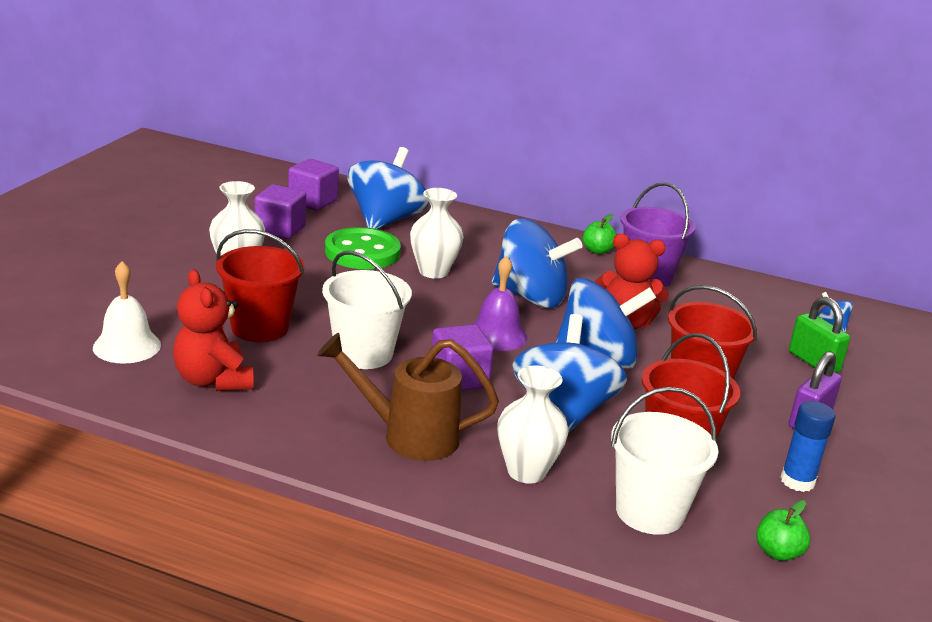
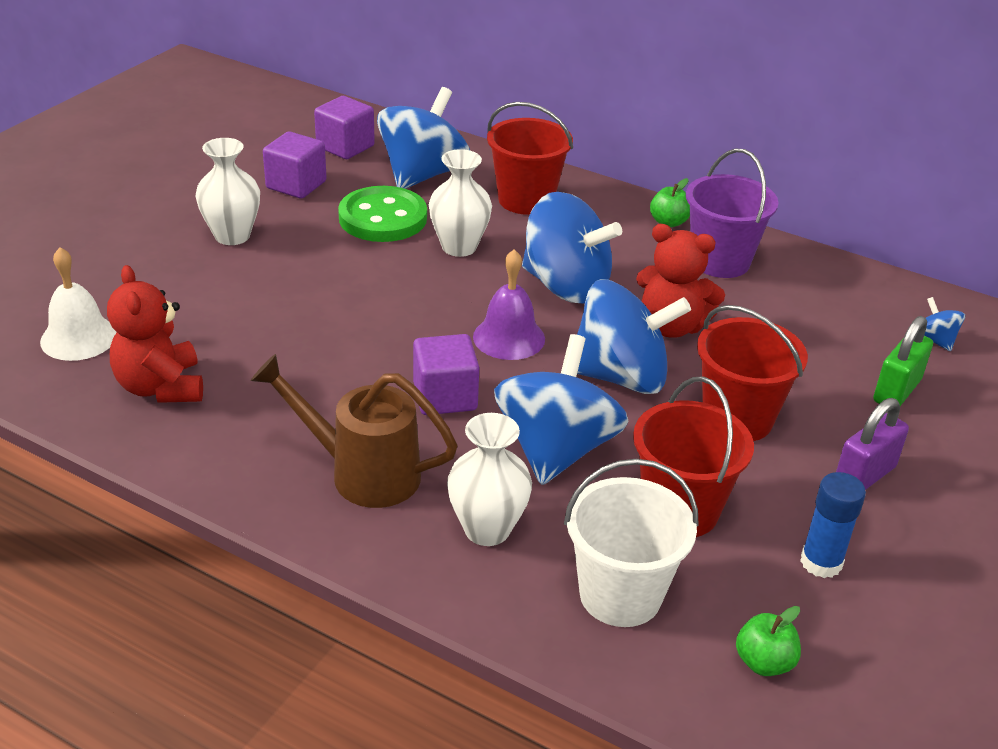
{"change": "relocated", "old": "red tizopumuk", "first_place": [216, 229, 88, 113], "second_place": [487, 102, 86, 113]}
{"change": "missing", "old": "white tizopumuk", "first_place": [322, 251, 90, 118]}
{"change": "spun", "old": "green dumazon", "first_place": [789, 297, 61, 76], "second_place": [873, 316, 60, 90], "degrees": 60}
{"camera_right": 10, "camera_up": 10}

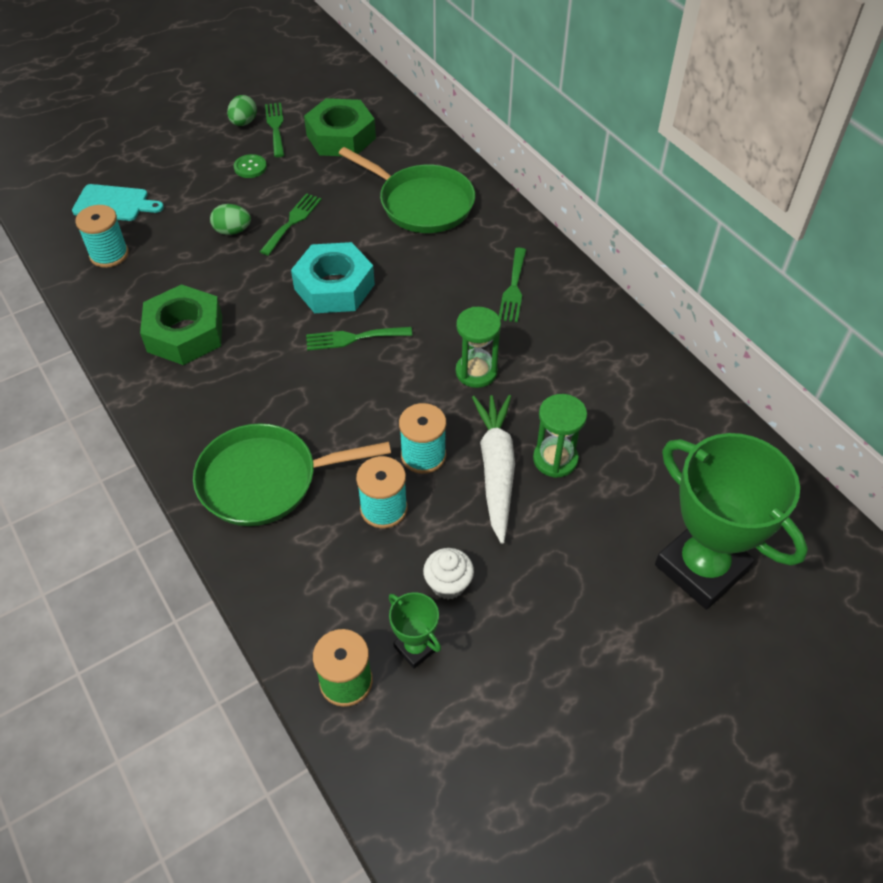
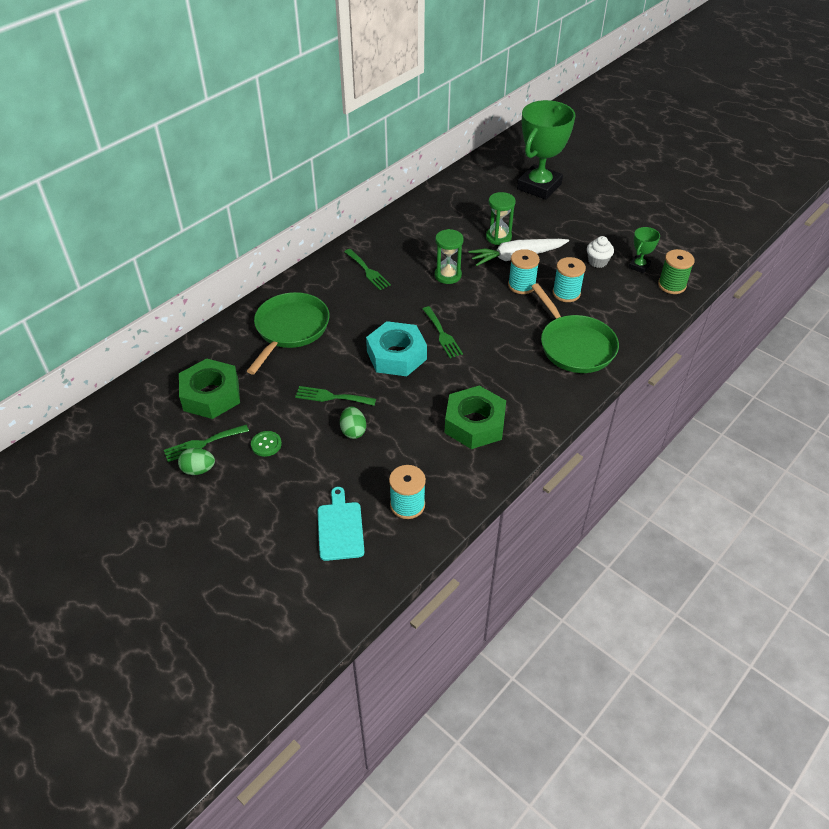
{"change": "spun", "old": "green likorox", "first_place": [499, 248, 27, 74], "second_place": [344, 249, 47, 41], "degrees": 60}
{"camera_right": -105, "camera_up": -5}

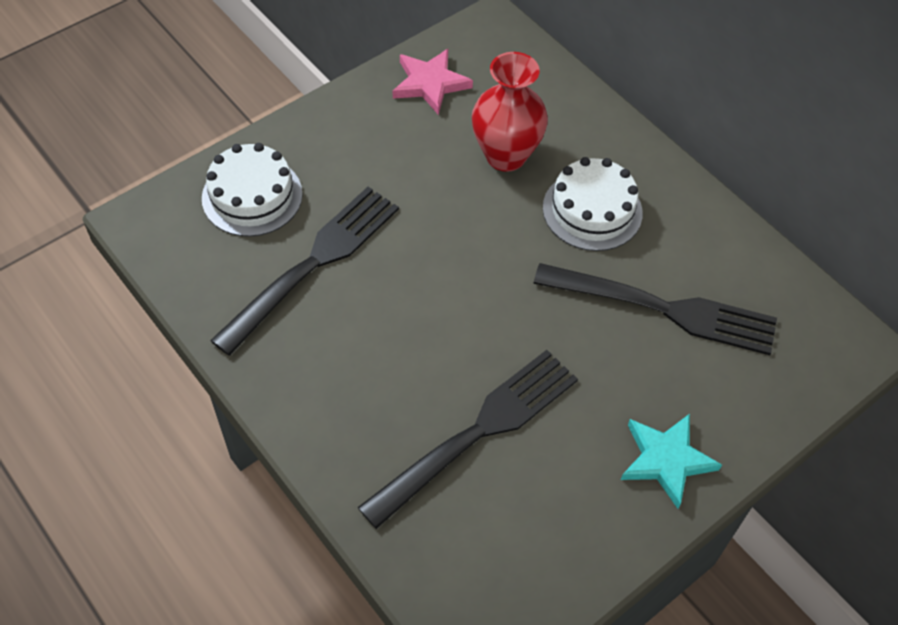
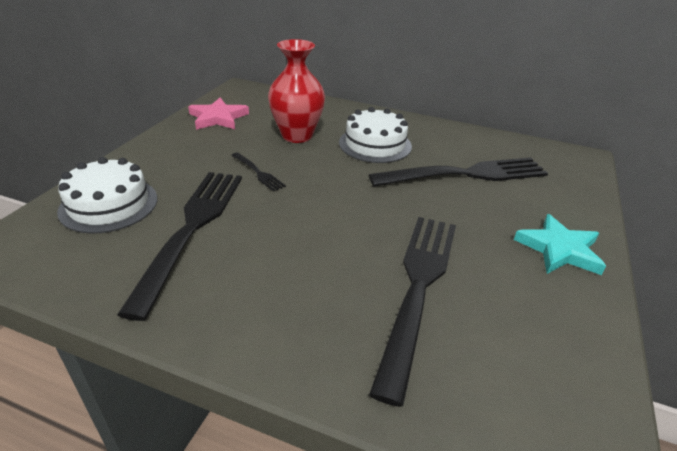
{"change": "appeared", "new": "black likorox", "second_place": [231, 152, 55, 40]}
{"camera_right": -30, "camera_up": -20}

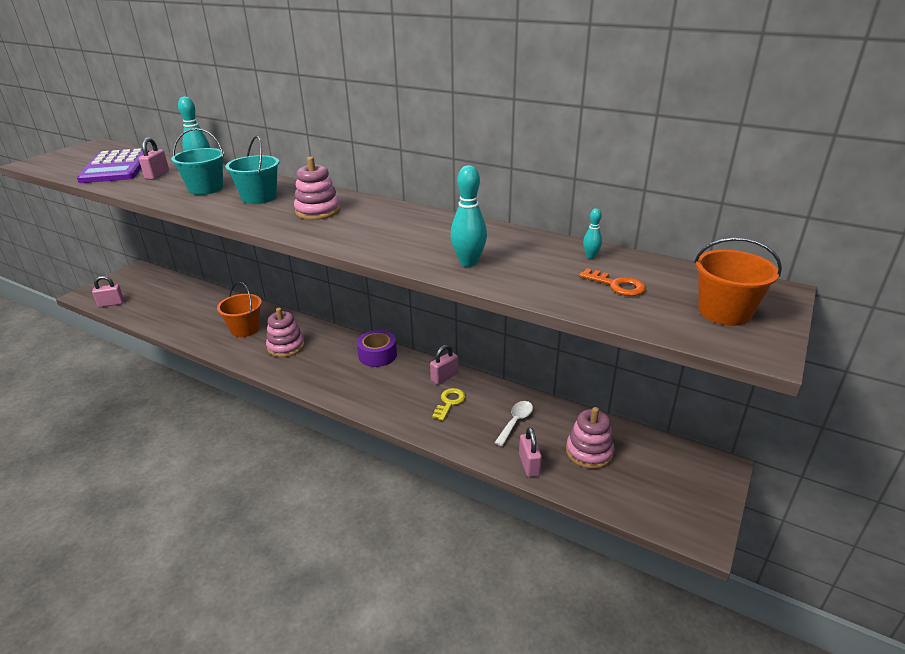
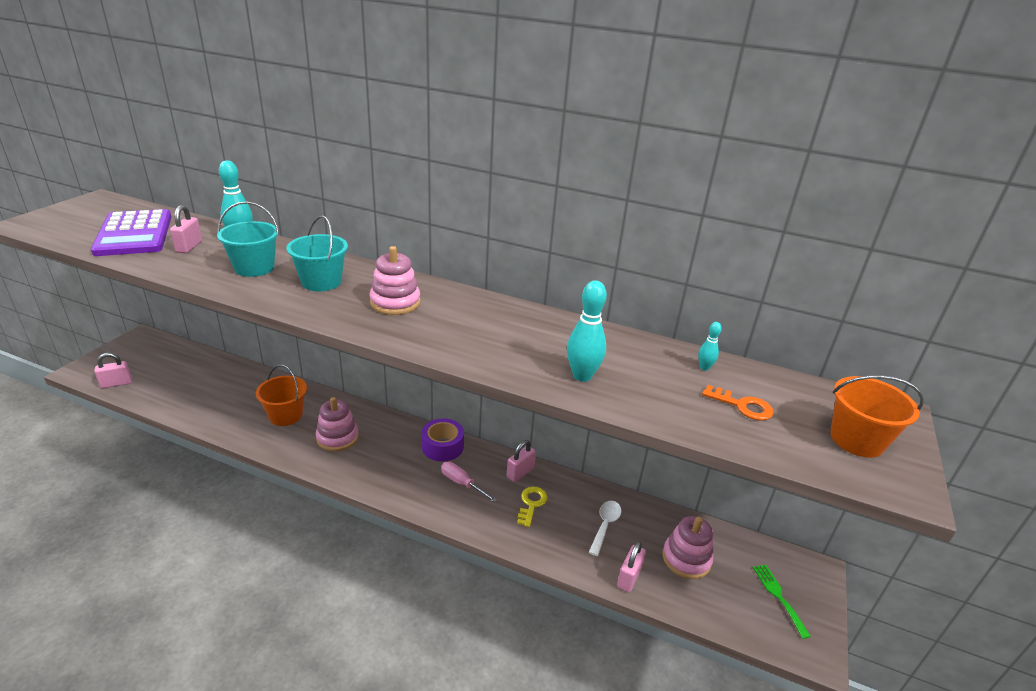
{"change": "spun", "old": "pink dumazon", "first_place": [519, 427, 23, 50], "second_place": [617, 541, 29, 51], "degrees": 45}
{"change": "appeared", "new": "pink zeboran", "second_place": [441, 462, 56, 40]}
{"change": "appeared", "new": "green likorox", "second_place": [753, 564, 58, 75]}
{"camera_right": -10, "camera_up": 0}

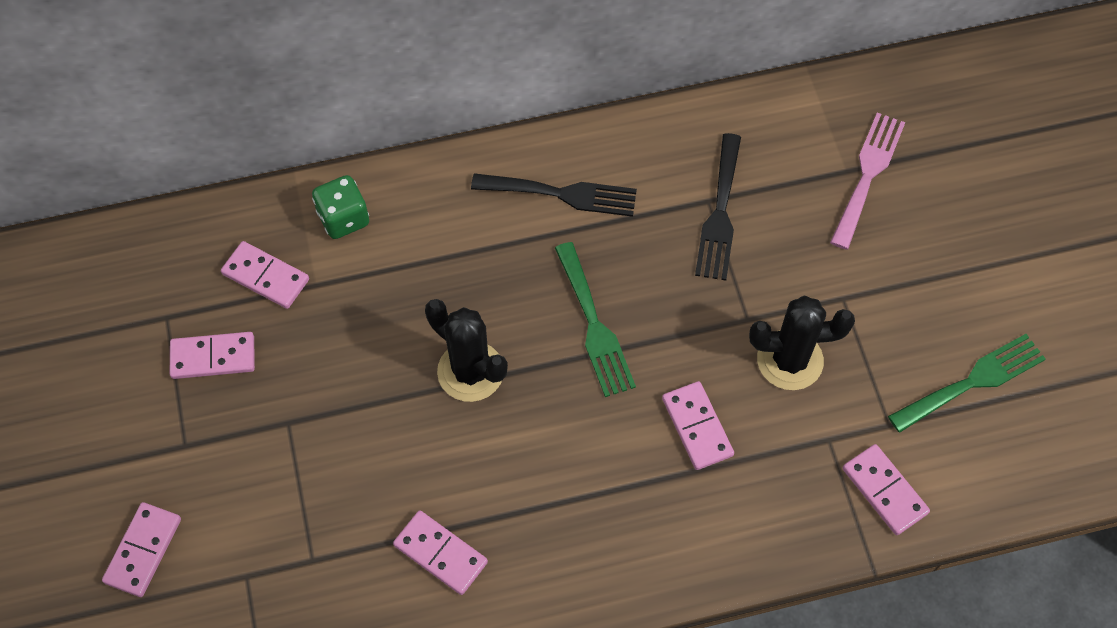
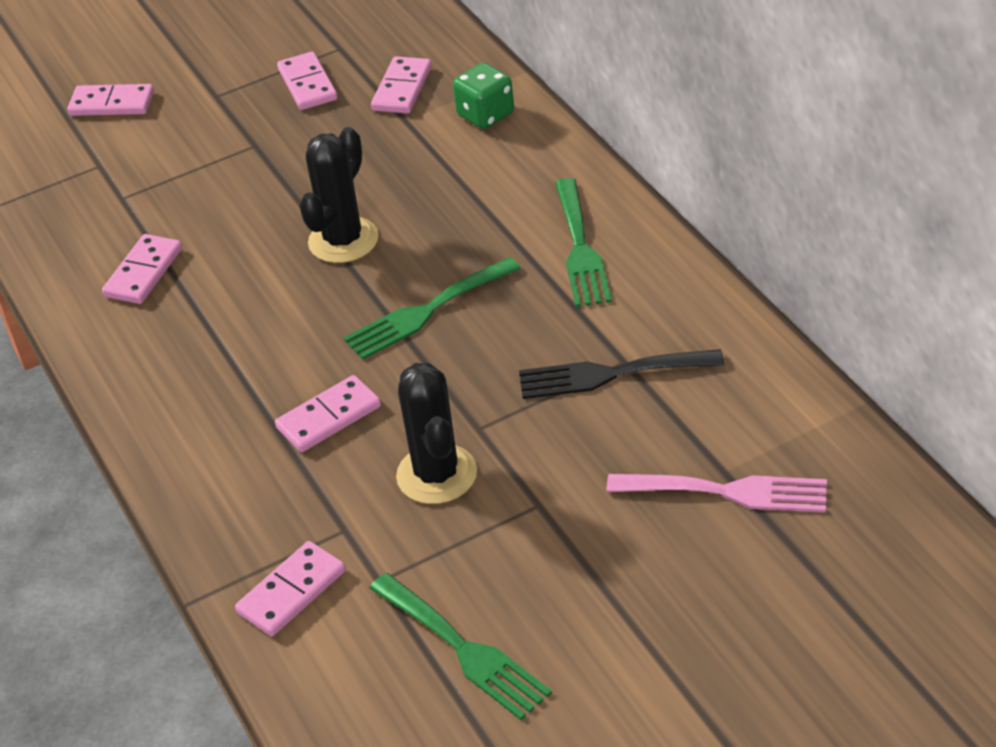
{"change": "colour", "old": "black likorox", "new": "green likorox", "first_place": [471, 173, 166, 44], "second_place": [555, 178, 57, 129]}
{"camera_right": 80, "camera_up": -20}

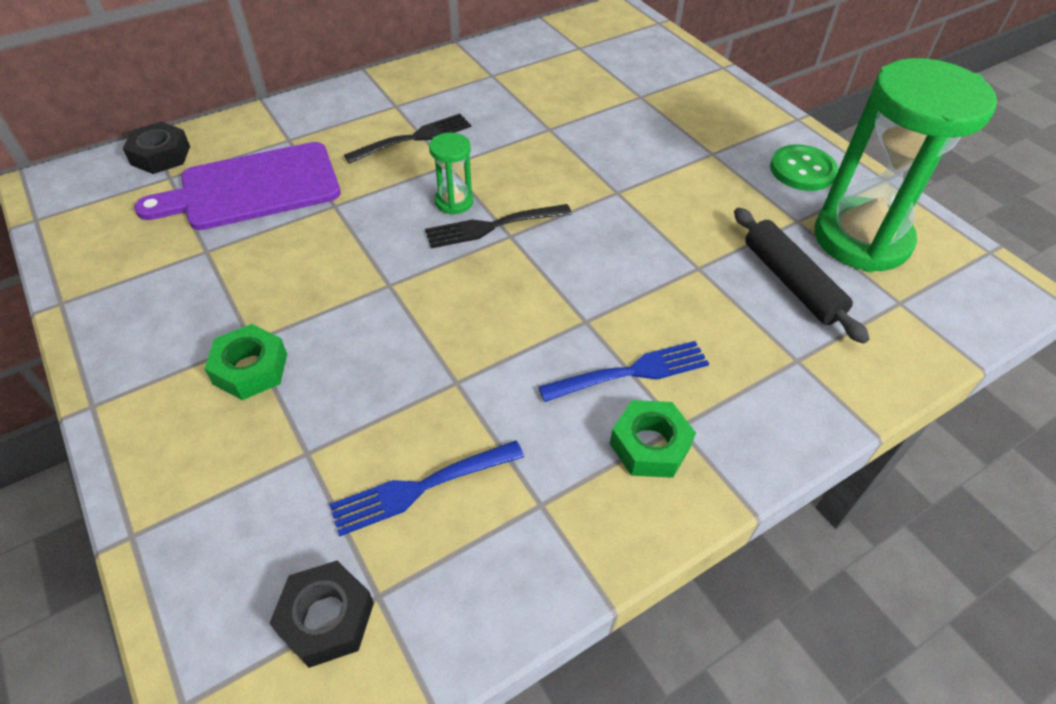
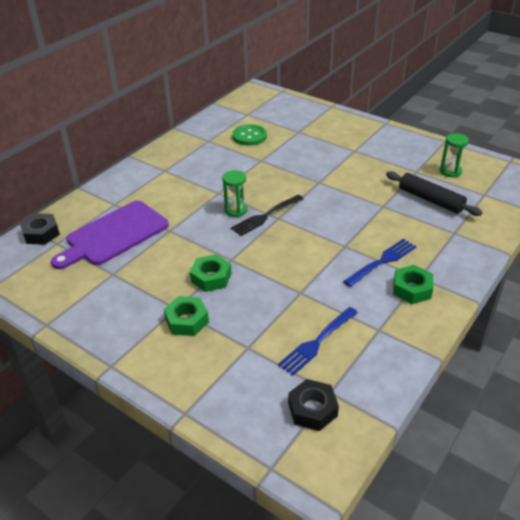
{"change": "size", "old": "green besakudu", "first_place": [815, 58, 182, 214], "second_place": [440, 133, 29, 45], "factor": 0.42}
{"change": "missing", "old": "black likorox", "first_place": [344, 114, 127, 49]}
{"change": "relocated", "old": "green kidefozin", "first_place": [770, 144, 68, 47], "second_place": [232, 124, 35, 22]}
{"change": "appeared", "new": "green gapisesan", "second_place": [190, 254, 41, 38]}
{"camera_right": -20, "camera_up": -10}

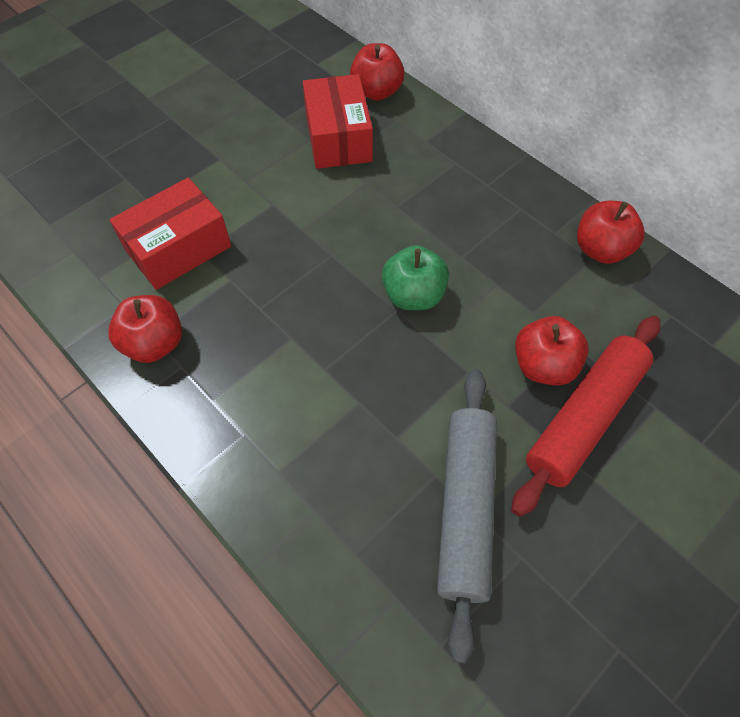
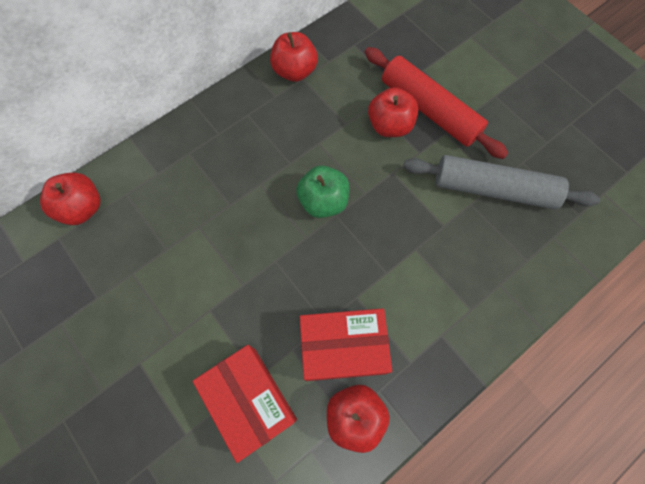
{"change": "relocated", "old": "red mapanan", "first_place": [303, 74, 70, 95], "second_place": [300, 308, 92, 73]}
{"camera_right": -85, "camera_up": 10}

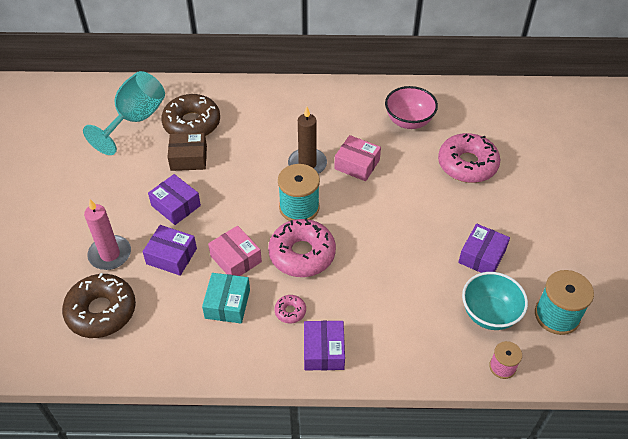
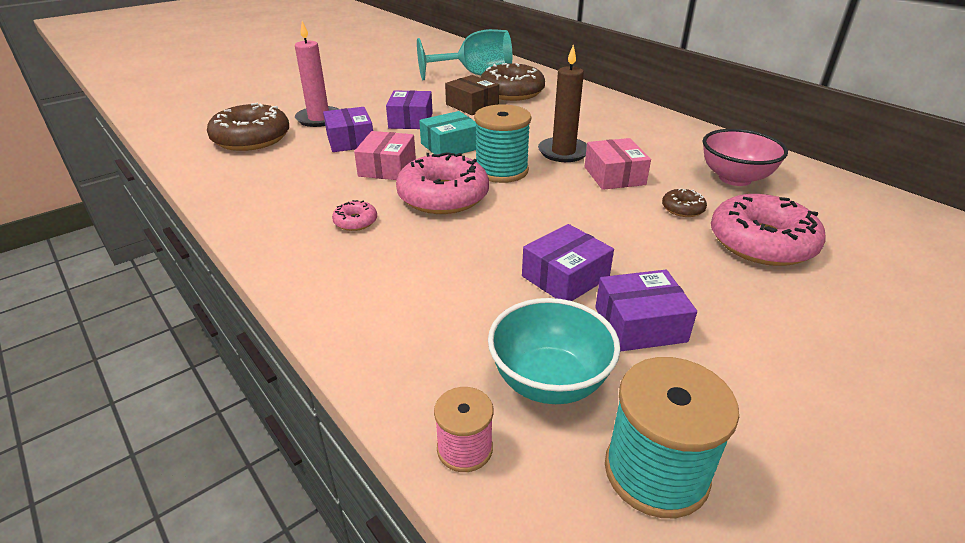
{"change": "relocated", "old": "turquoise mapanan", "first_place": [202, 273, 48, 51], "second_place": [419, 111, 57, 44]}
{"change": "relocated", "old": "purple mapanan", "first_place": [304, 321, 41, 49], "second_place": [522, 224, 92, 77]}
{"change": "appeared", "new": "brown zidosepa", "second_place": [662, 188, 45, 29]}
{"camera_right": 50, "camera_up": -15}

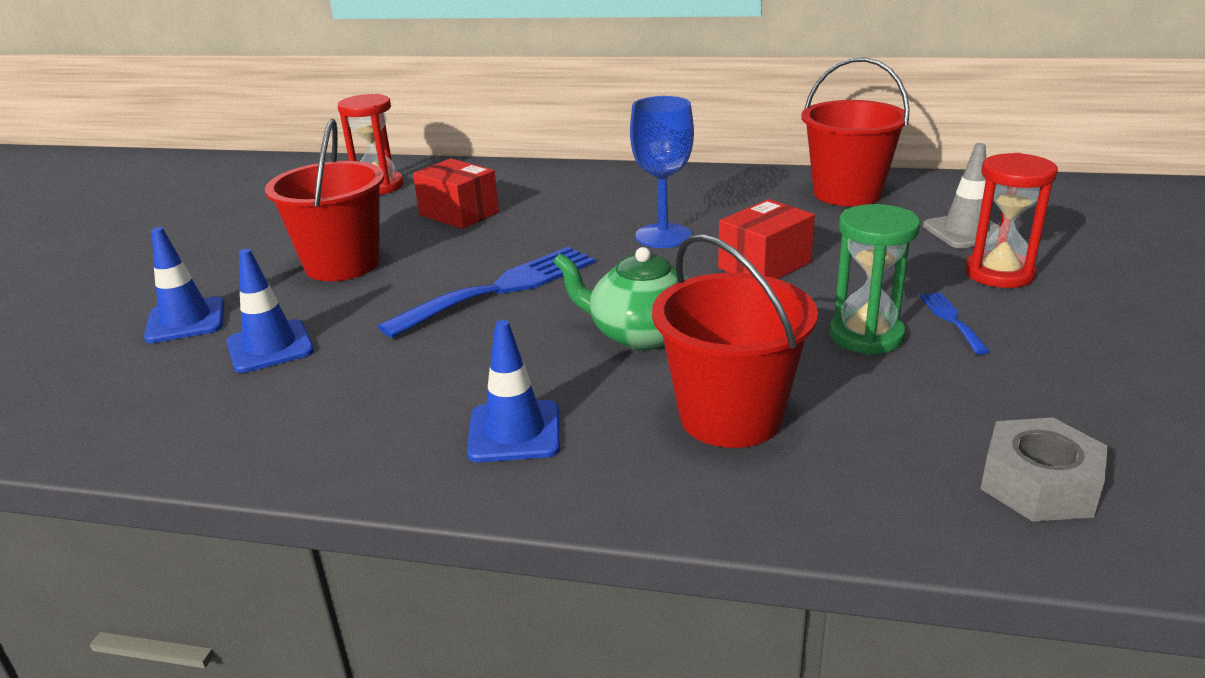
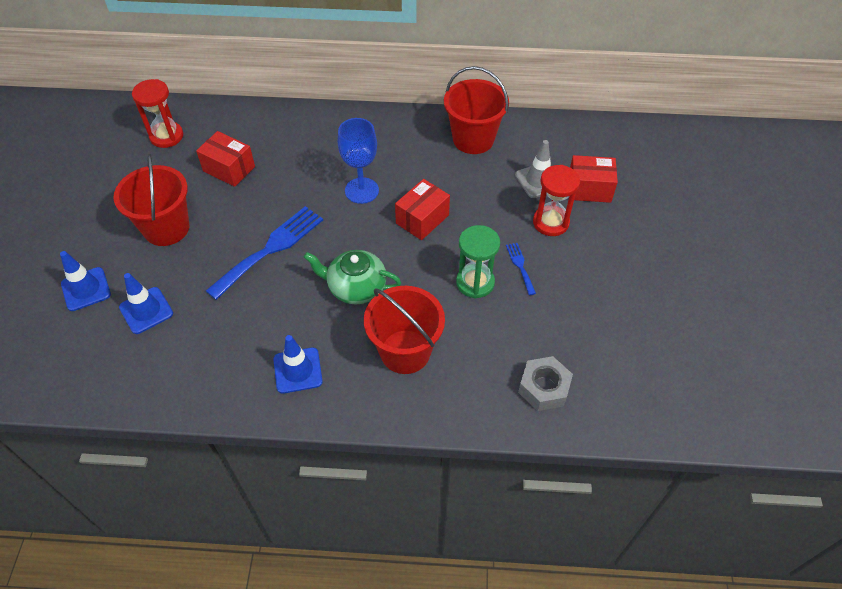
{"change": "appeared", "new": "red mapanan", "second_place": [570, 155, 48, 48]}
{"camera_right": -10, "camera_up": 25}

